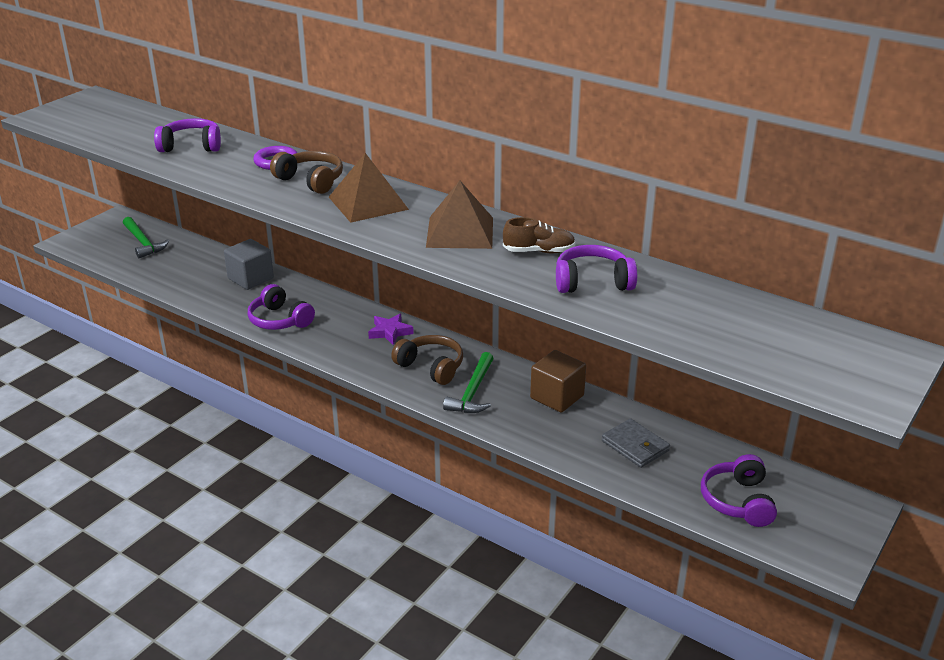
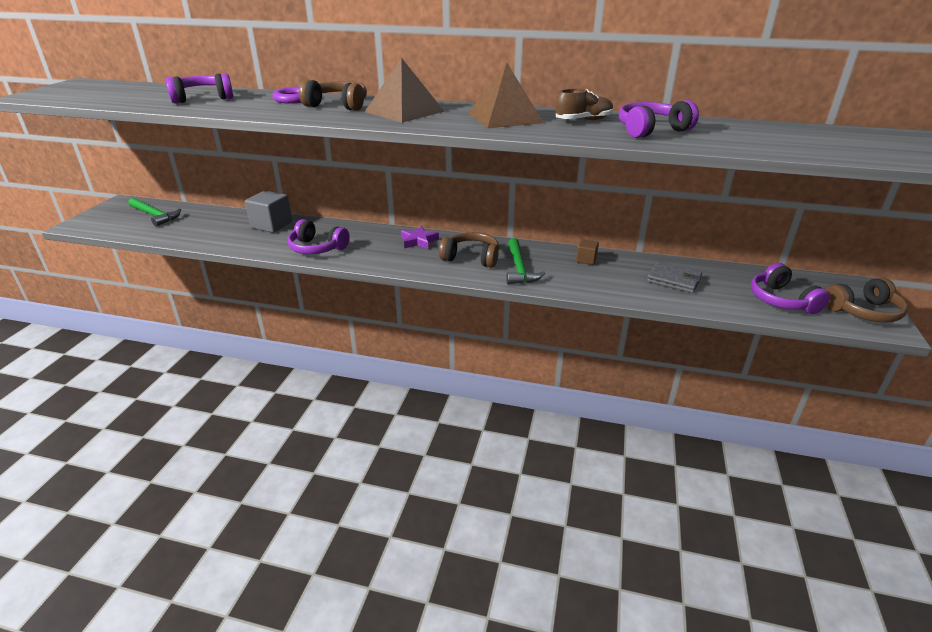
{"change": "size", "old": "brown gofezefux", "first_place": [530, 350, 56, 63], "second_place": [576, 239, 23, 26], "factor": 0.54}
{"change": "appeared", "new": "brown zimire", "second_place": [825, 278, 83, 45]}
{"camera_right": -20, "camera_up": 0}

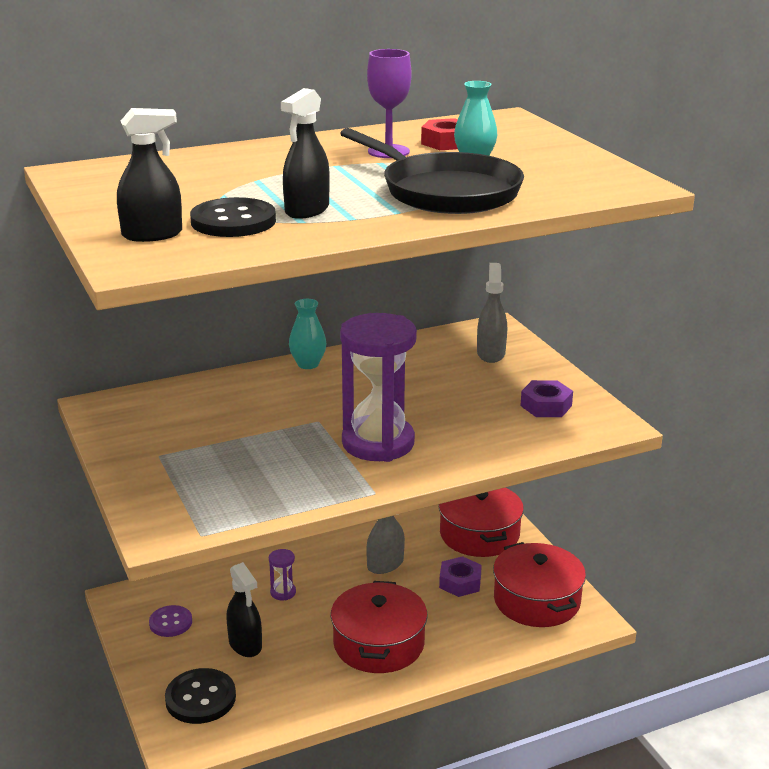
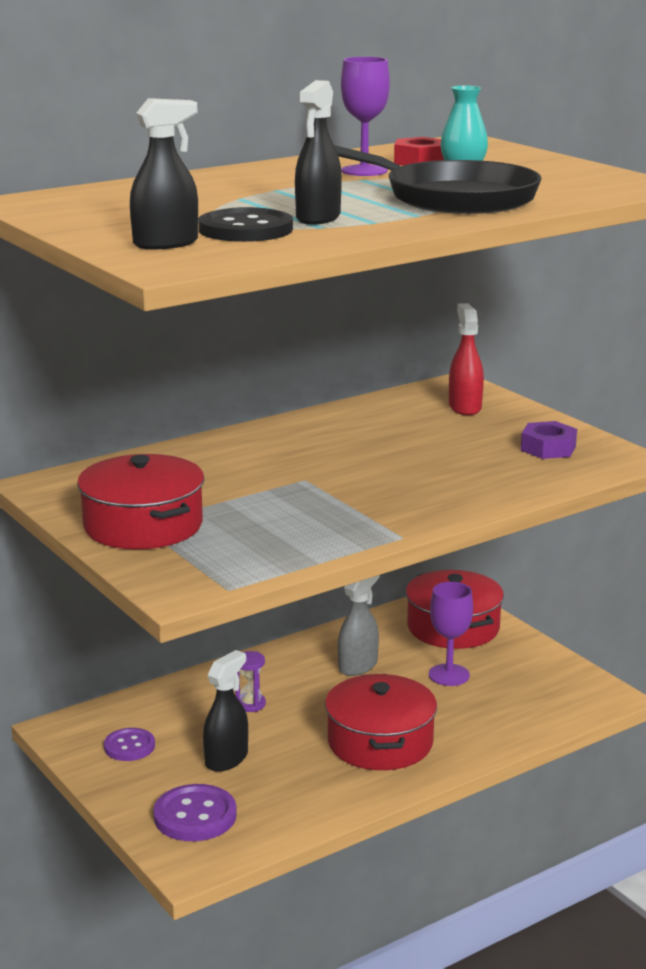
{"change": "colour", "old": "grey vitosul", "new": "red vitosul", "first_place": [477, 263, 30, 100], "second_place": [449, 303, 35, 112]}
{"change": "missing", "old": "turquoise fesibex", "first_place": [289, 299, 38, 70]}
{"change": "missing", "old": "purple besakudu", "first_place": [340, 313, 77, 149]}
{"change": "relocated", "old": "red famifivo", "first_place": [493, 542, 93, 85], "second_place": [77, 454, 127, 95]}
{"change": "exchanged", "old": "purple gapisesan", "new": "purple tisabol", "first_place": [439, 556, 43, 41], "second_place": [429, 582, 44, 104]}
{"change": "spun", "old": "black vitosul", "first_place": [226, 562, 36, 95], "second_place": [203, 650, 45, 122], "degrees": -105}
{"change": "colour", "old": "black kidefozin", "new": "purple kidefozin", "first_place": [165, 668, 71, 56], "second_place": [153, 784, 84, 57]}
{"camera_right": -10, "camera_up": -5}

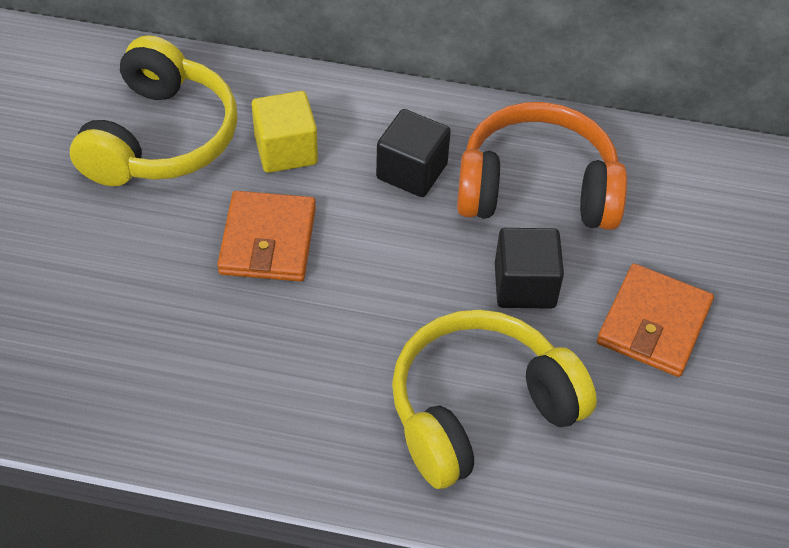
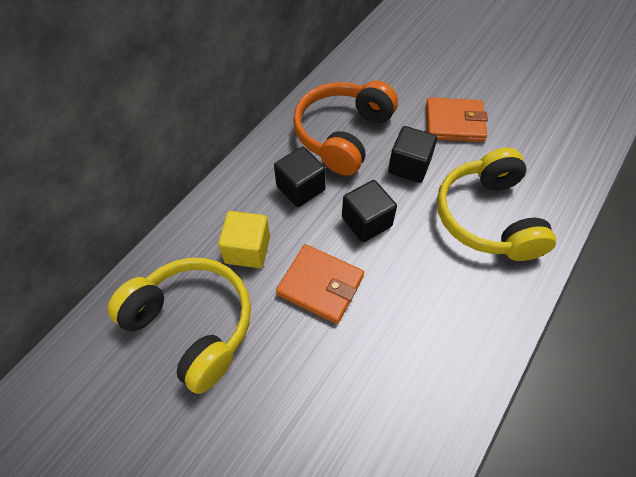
{"change": "spun", "old": "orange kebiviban", "first_place": [597, 263, 117, 114], "second_place": [426, 97, 62, 45], "degrees": -45}
{"change": "appeared", "new": "black gofezefux", "second_place": [342, 180, 55, 62]}
{"camera_right": -65, "camera_up": 5}

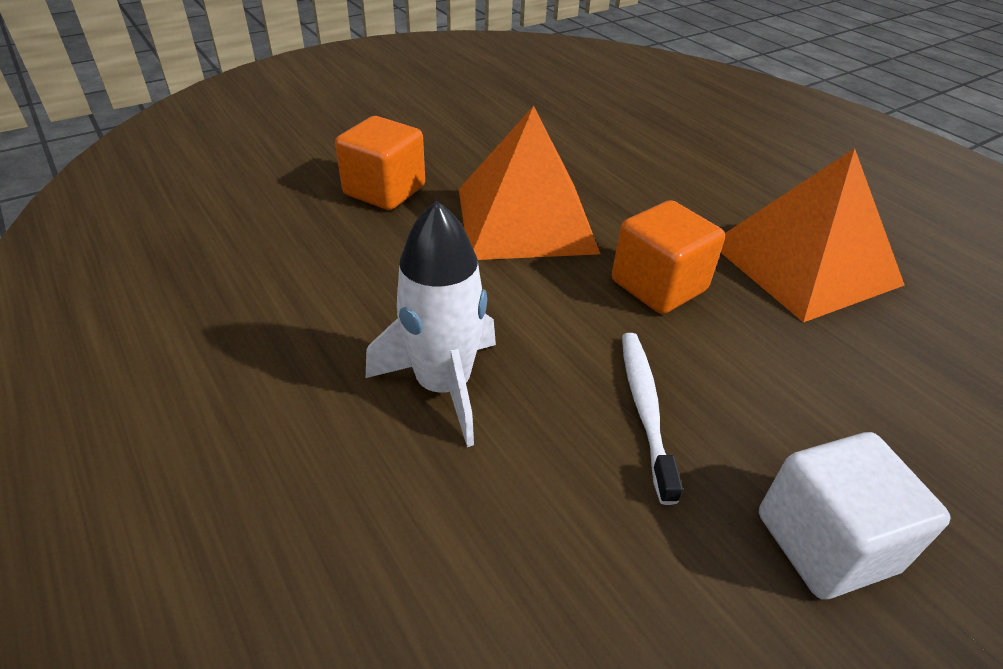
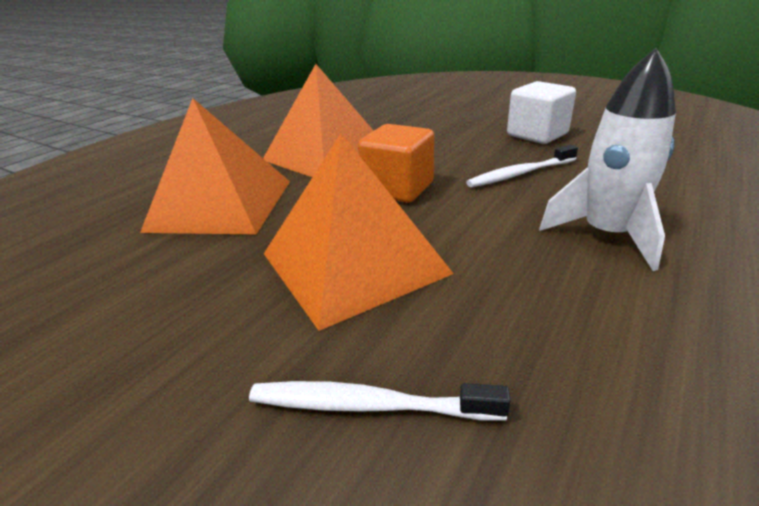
{"change": "exchanged", "old": "orange gofezefux", "new": "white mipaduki", "first_place": [335, 116, 90, 94], "second_place": [249, 381, 262, 40]}
{"change": "appeared", "new": "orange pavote", "second_place": [140, 98, 150, 136]}
{"camera_right": -110, "camera_up": -10}

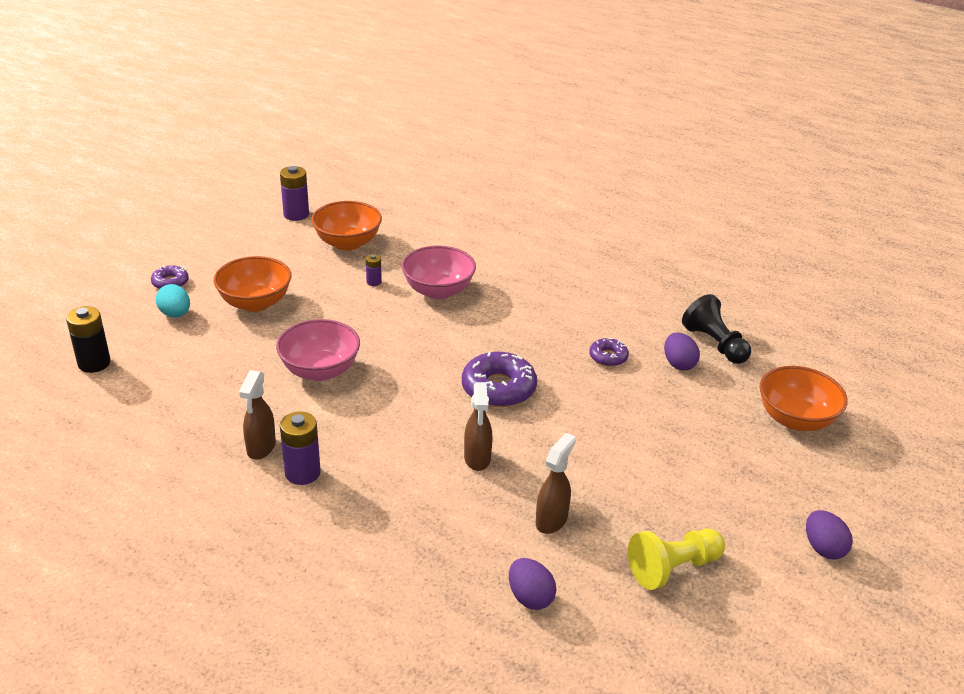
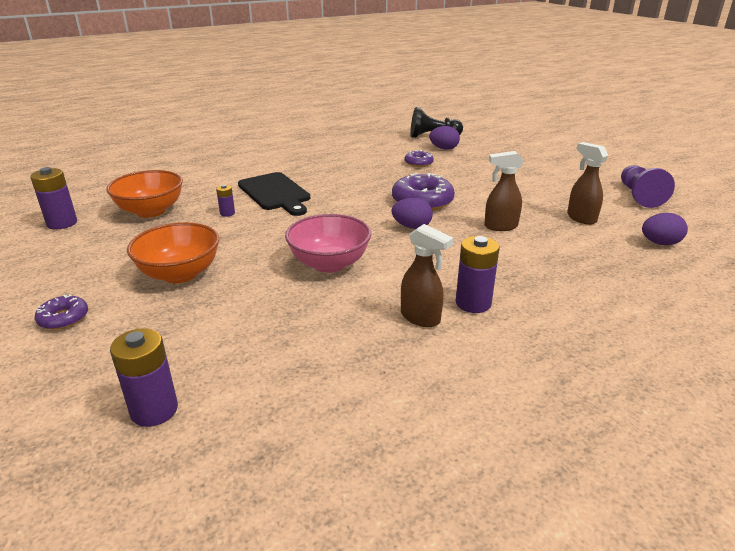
{"change": "exchanged", "old": "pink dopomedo", "new": "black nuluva", "first_place": [402, 246, 74, 53], "second_place": [238, 172, 72, 44]}
{"change": "missing", "old": "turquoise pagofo", "first_place": [156, 284, 34, 34]}
{"change": "colour", "old": "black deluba", "new": "purple deluba", "first_place": [66, 306, 45, 67], "second_place": [110, 328, 68, 99]}
{"change": "missing", "old": "orange dopomedo", "first_place": [759, 366, 89, 65]}
{"change": "spun", "old": "brown vitosul", "first_place": [464, 382, 28, 89], "second_place": [484, 151, 40, 80], "degrees": 150}
{"change": "relocated", "old": "purple pagofo", "first_place": [806, 510, 47, 50], "second_place": [392, 198, 41, 31]}
{"change": "colour", "old": "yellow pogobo", "new": "purple pogobo", "first_place": [628, 529, 97, 61], "second_place": [621, 165, 54, 43]}
{"camera_right": -60, "camera_up": -5}

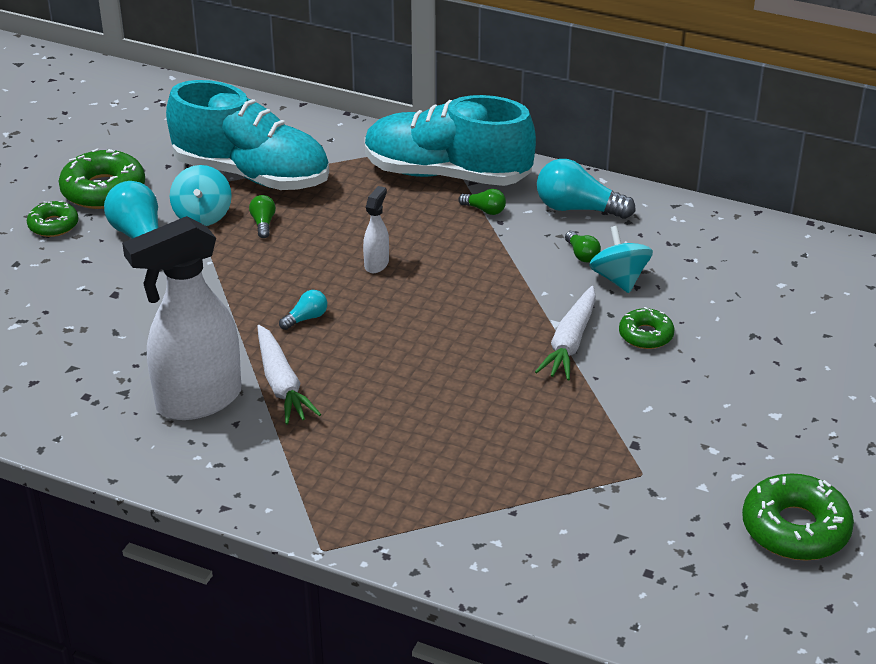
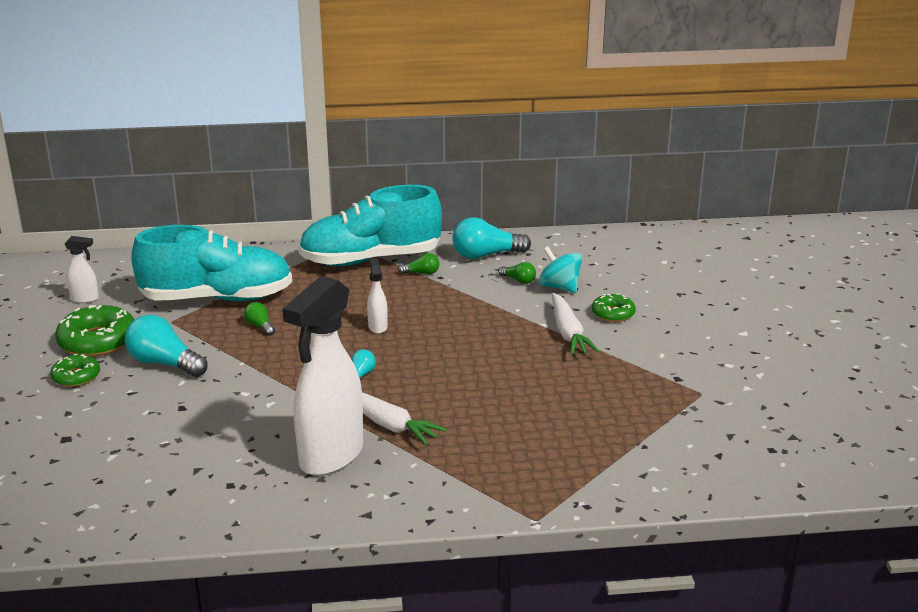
{"change": "missing", "old": "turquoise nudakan", "first_place": [170, 165, 62, 61]}
{"change": "missing", "old": "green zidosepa", "first_place": [742, 473, 112, 88]}
{"change": "appeared", "new": "white vitosul", "second_place": [65, 236, 34, 67]}
{"camera_right": -30, "camera_up": -10}

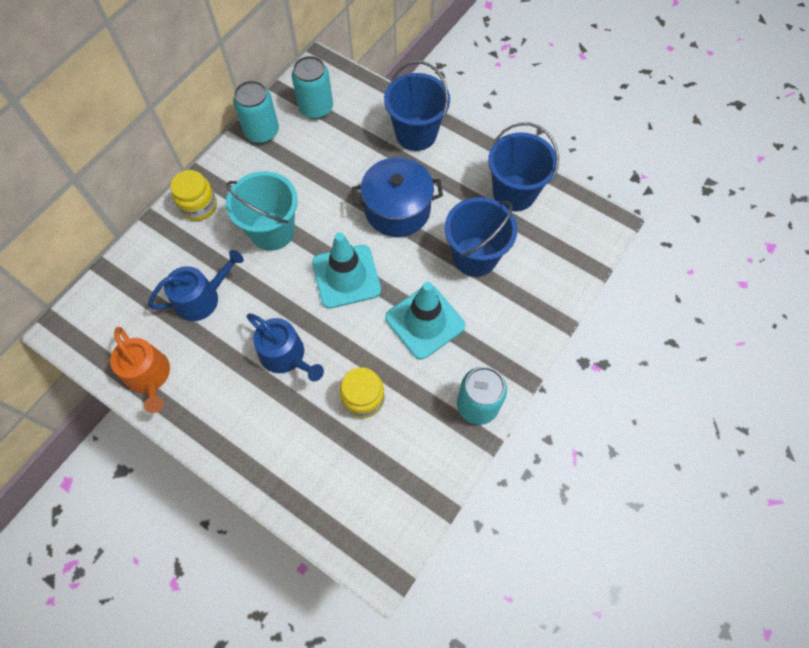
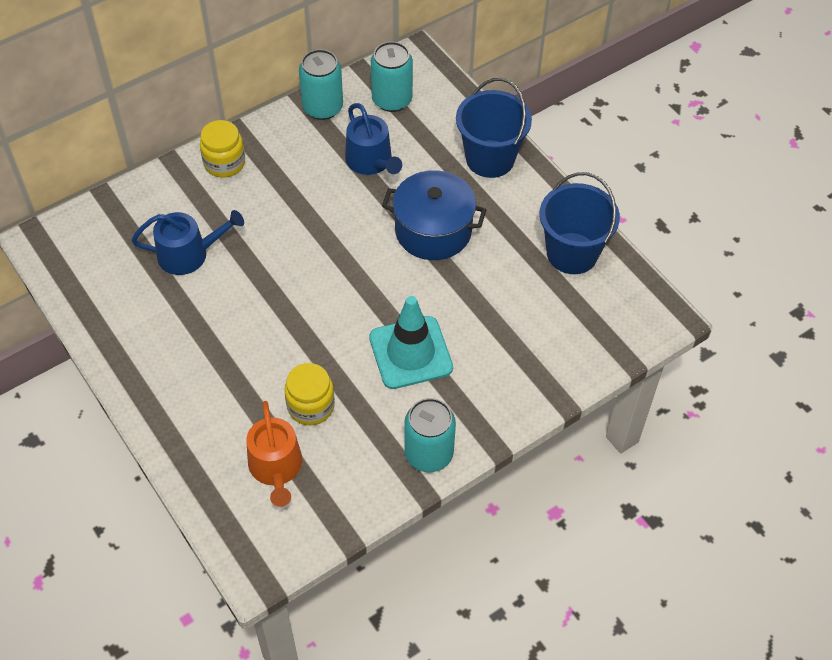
{"change": "missing", "old": "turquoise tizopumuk", "first_place": [226, 171, 72, 80]}
{"change": "missing", "old": "blue tizopumuk", "first_place": [445, 197, 73, 80]}
{"change": "missing", "old": "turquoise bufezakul", "first_place": [312, 232, 69, 77]}
{"change": "relocated", "old": "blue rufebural", "first_place": [246, 313, 78, 69], "second_place": [345, 103, 57, 72]}
{"change": "relocated", "old": "orange rufebural", "first_place": [110, 327, 60, 86], "second_place": [246, 401, 56, 106]}
{"camera_right": 20, "camera_up": -10}

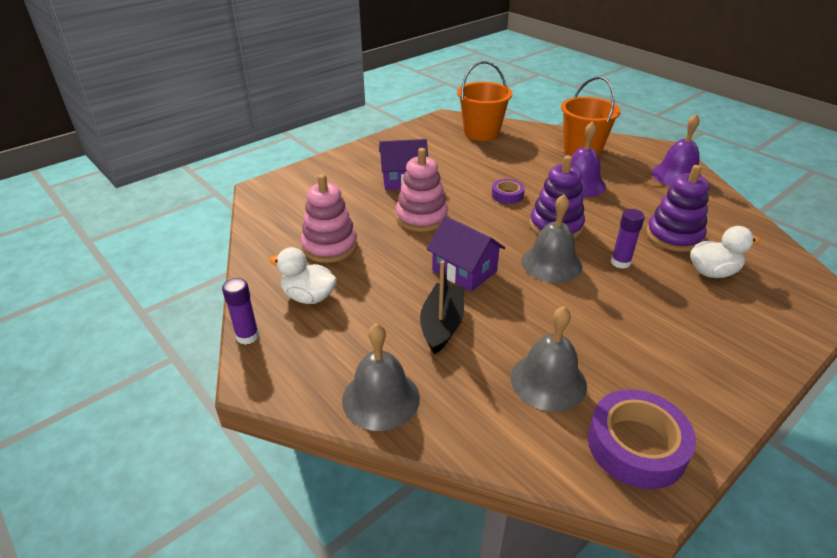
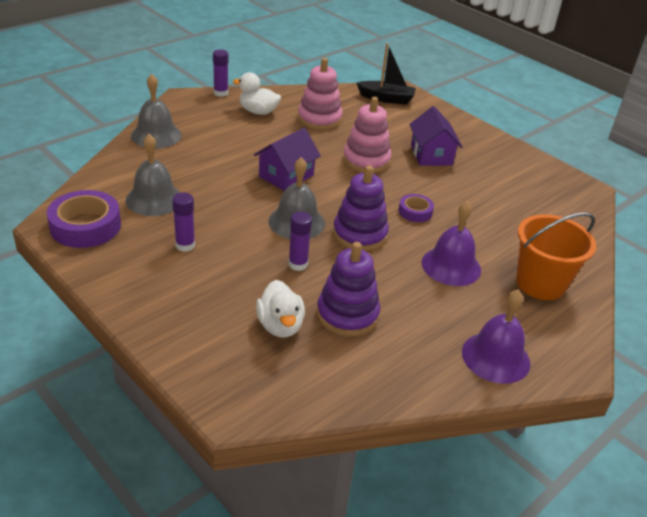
{"change": "missing", "old": "orange tizopumuk", "first_place": [457, 61, 56, 80]}
{"change": "spun", "old": "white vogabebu", "first_place": [269, 247, 68, 57], "second_place": [233, 72, 48, 43], "degrees": -90}
{"change": "relocated", "old": "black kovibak", "first_place": [420, 260, 44, 95], "second_place": [357, 43, 59, 62]}
{"change": "appeared", "new": "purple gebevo", "second_place": [172, 192, 23, 60]}
{"camera_right": 85, "camera_up": 0}

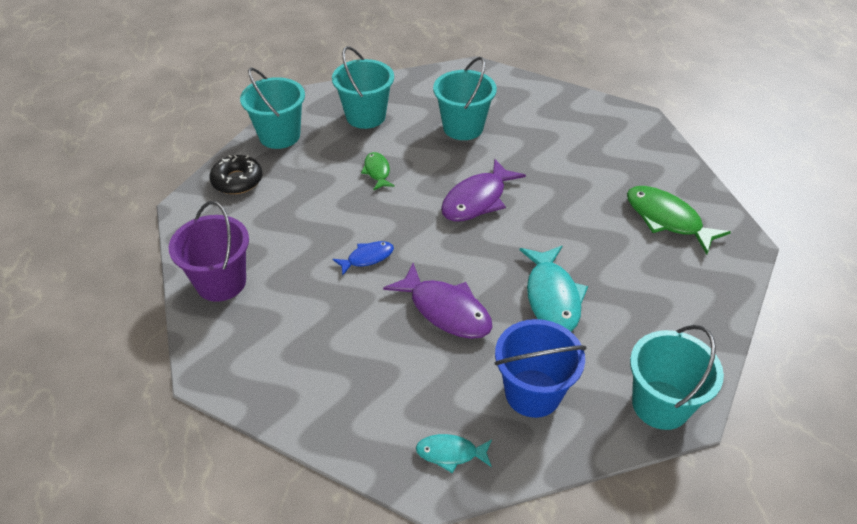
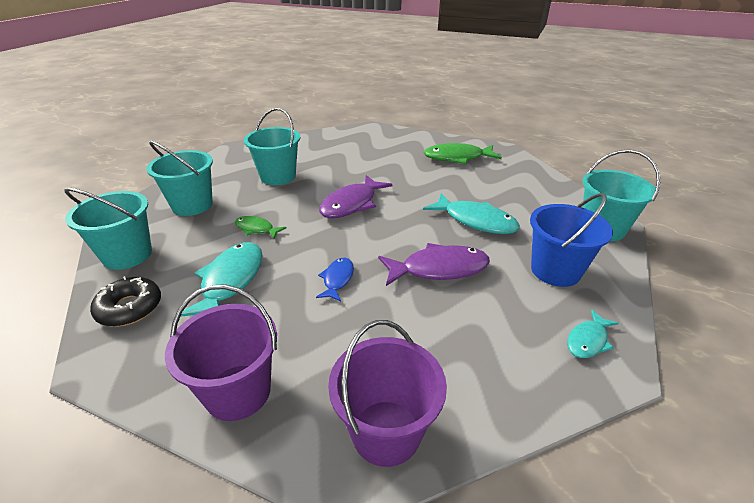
{"change": "spun", "old": "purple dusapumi", "first_place": [441, 159, 85, 63], "second_place": [319, 175, 73, 43], "degrees": 45}
{"change": "appeared", "new": "turquoise dusapumi", "second_place": [180, 242, 83, 75]}
{"change": "appeared", "new": "purple tizopumuk", "second_place": [328, 320, 119, 147]}
{"camera_right": -50, "camera_up": -10}

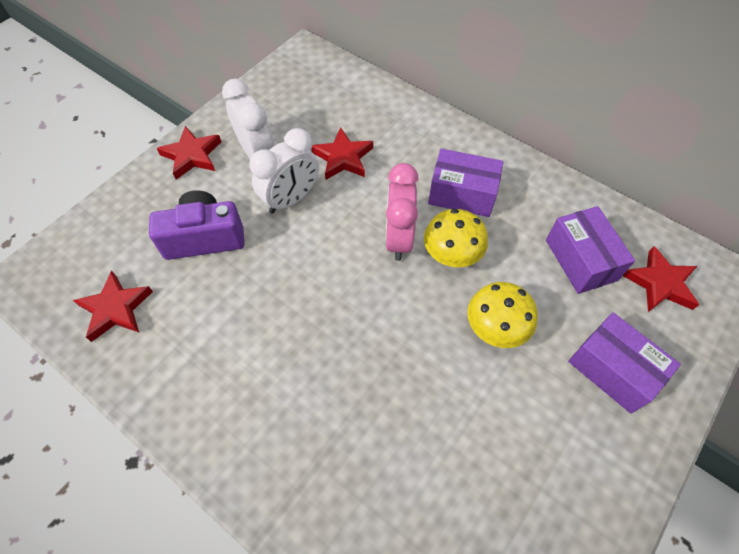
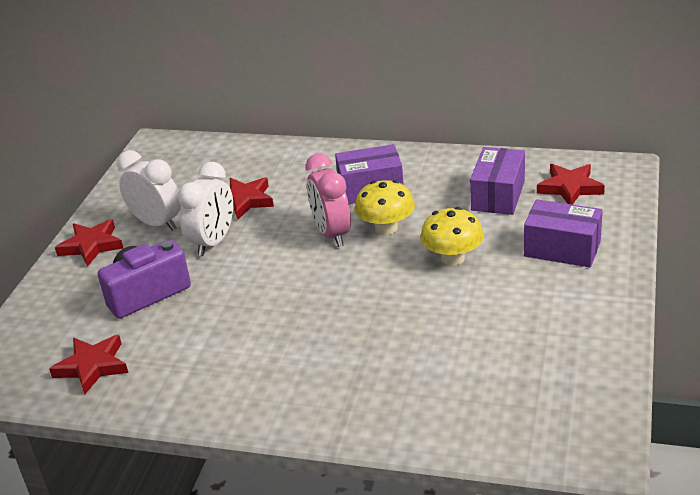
{"change": "spun", "old": "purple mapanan", "first_place": [546, 206, 89, 88], "second_place": [470, 147, 55, 68], "degrees": 60}
{"camera_right": -20, "camera_up": -25}

